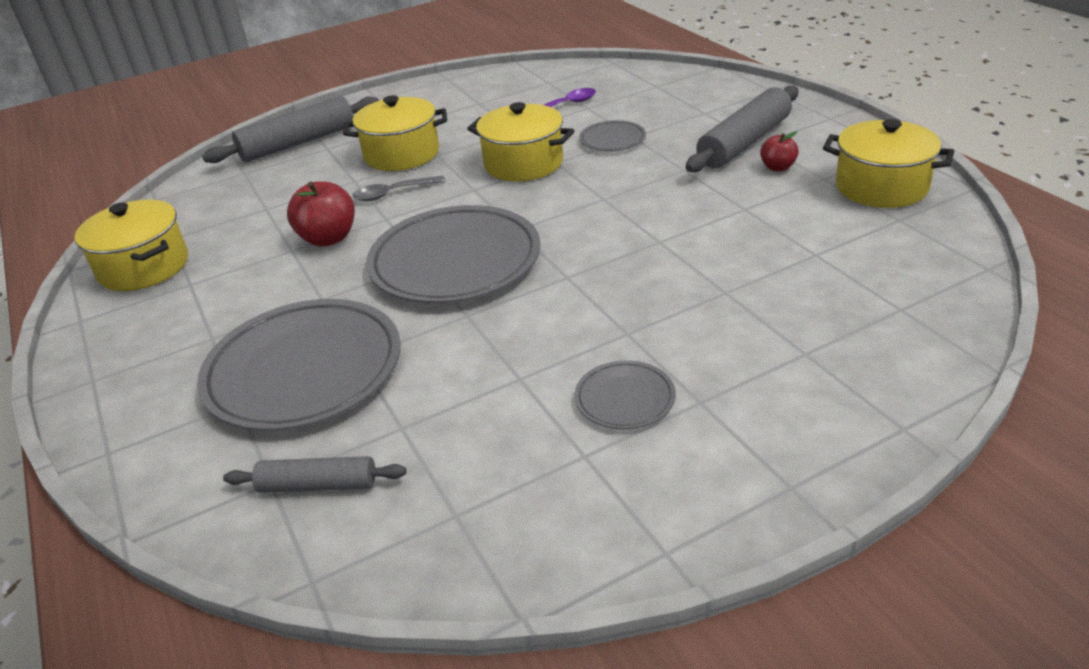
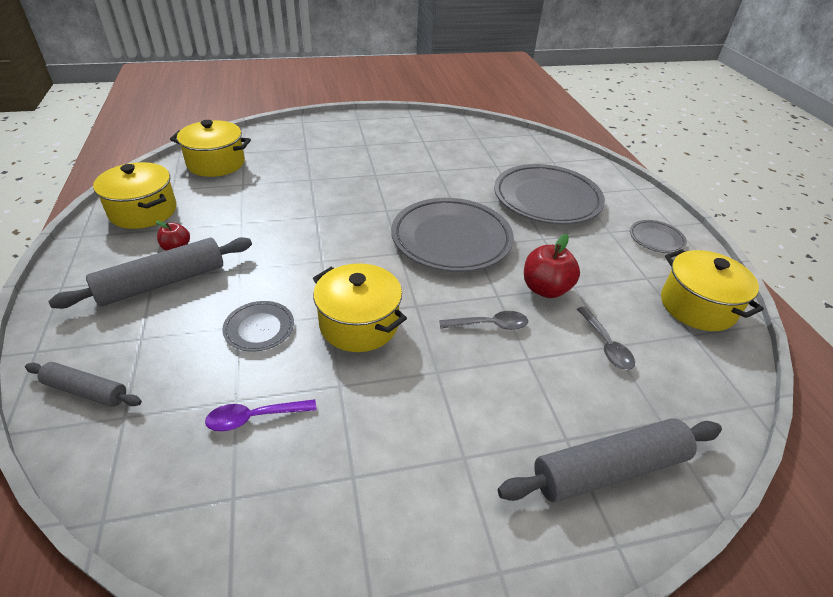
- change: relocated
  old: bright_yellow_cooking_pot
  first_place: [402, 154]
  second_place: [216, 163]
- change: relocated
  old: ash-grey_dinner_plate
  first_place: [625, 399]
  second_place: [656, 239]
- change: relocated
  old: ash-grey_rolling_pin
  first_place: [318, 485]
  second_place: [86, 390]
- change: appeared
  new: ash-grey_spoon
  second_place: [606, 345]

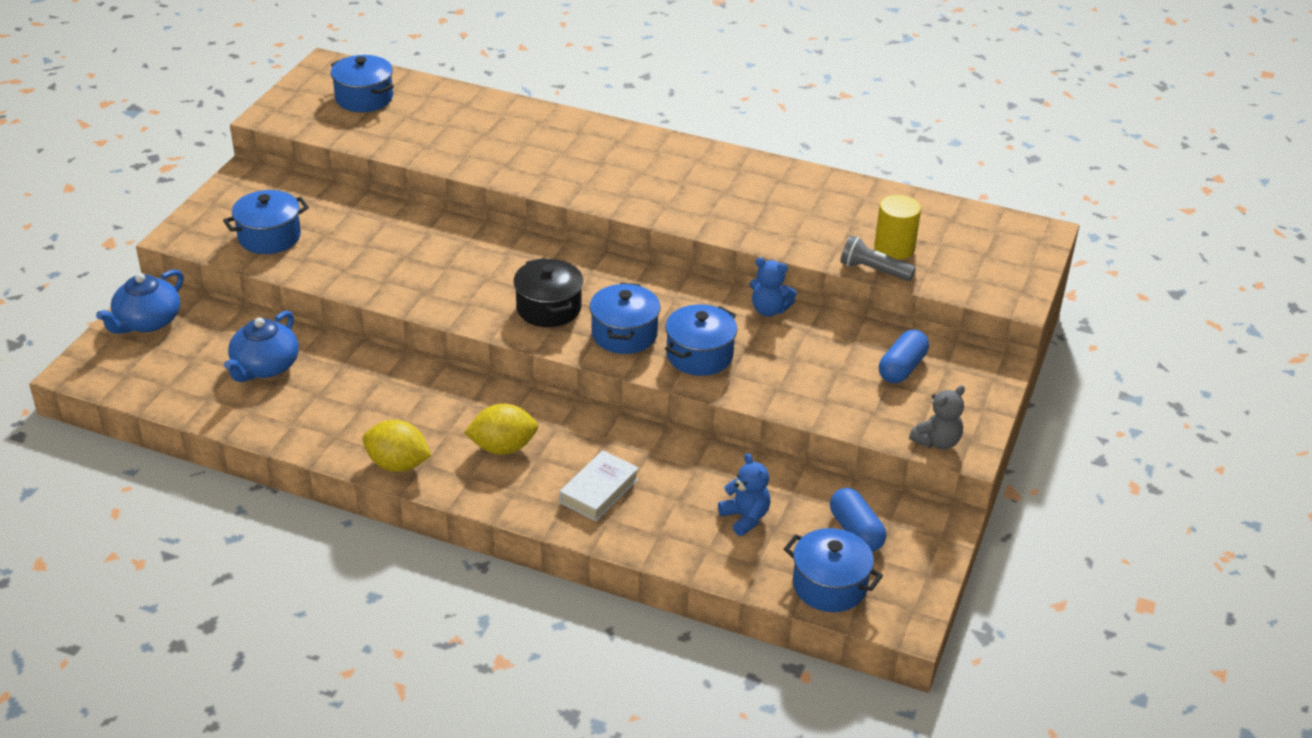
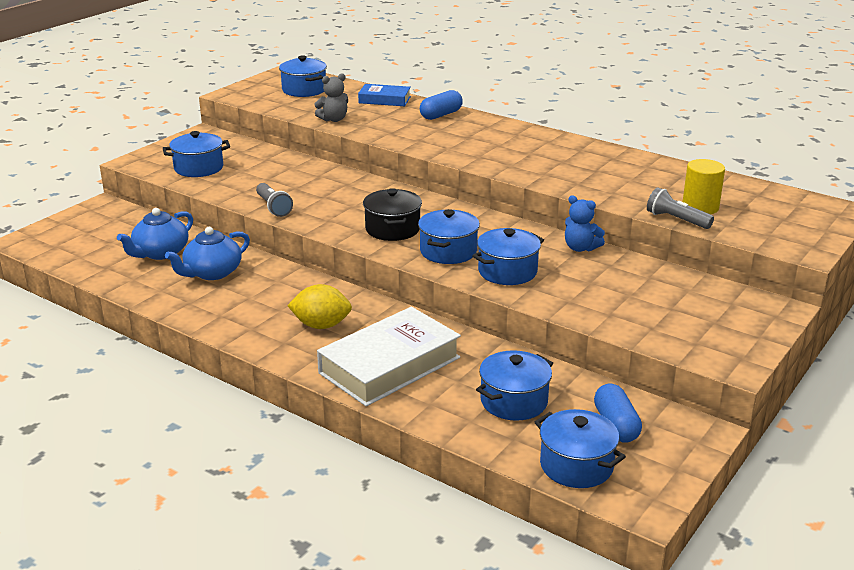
- change: relocated
  old: blue_tea_pot
  first_place: [147, 322]
  second_place: [212, 273]
- change: relocated
  old: blue_pill
  first_place: [902, 368]
  second_place: [441, 115]
- change: relocated
  old: ash-grey_stuffed_bear
  first_place: [937, 442]
  second_place: [334, 119]
- change: missing
  old: bright_yellow_citrus_fruit
  first_place: [398, 465]
- change: size
  old: pure_white_hardback
  first_place: [599, 491]
  second_place: [389, 365]
  factor: 1.86
- change: exchanged
  old: blue_stuffed_bear
  new: blue_cooking_pot
  first_place: [745, 518]
  second_place: [514, 401]
- change: appeared
  new: blue_hardback
  second_place: [384, 100]
- change: appeared
  new: ash-grey_torch
  second_place: [273, 207]

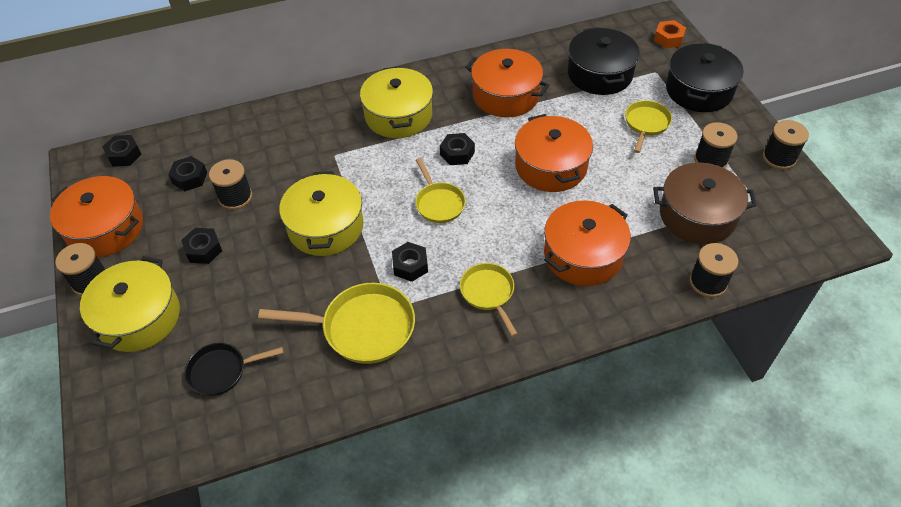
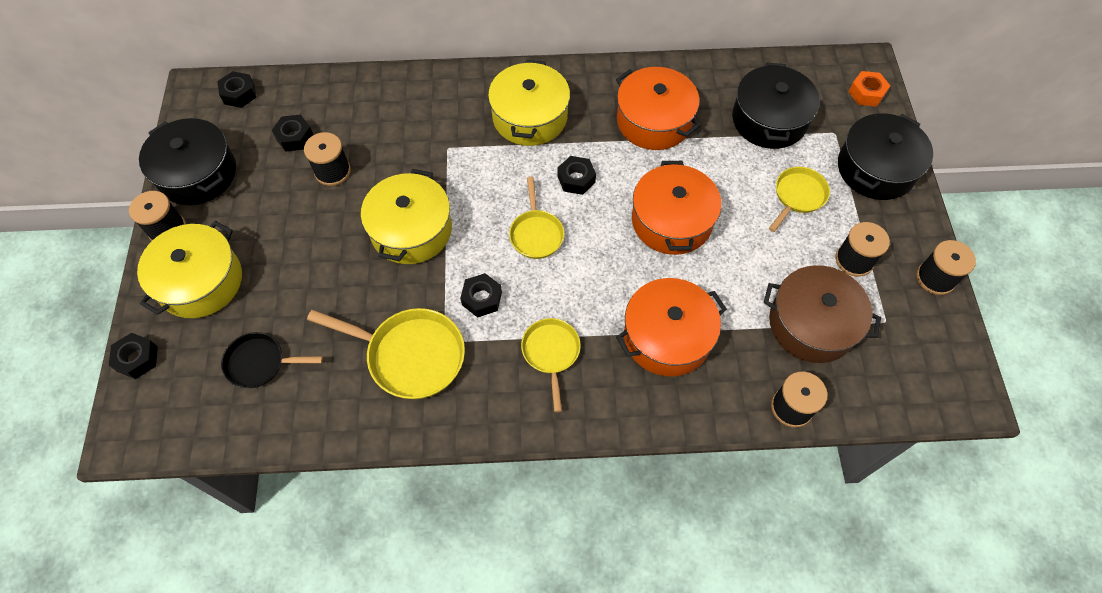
- change: colour
  old: orange-coloured_cooking_pot
  new: black_cooking_pot
  first_place: [105, 228]
  second_place: [197, 174]
- change: relocated
  old: black_hexagon_nut
  first_place: [203, 250]
  second_place: [137, 359]

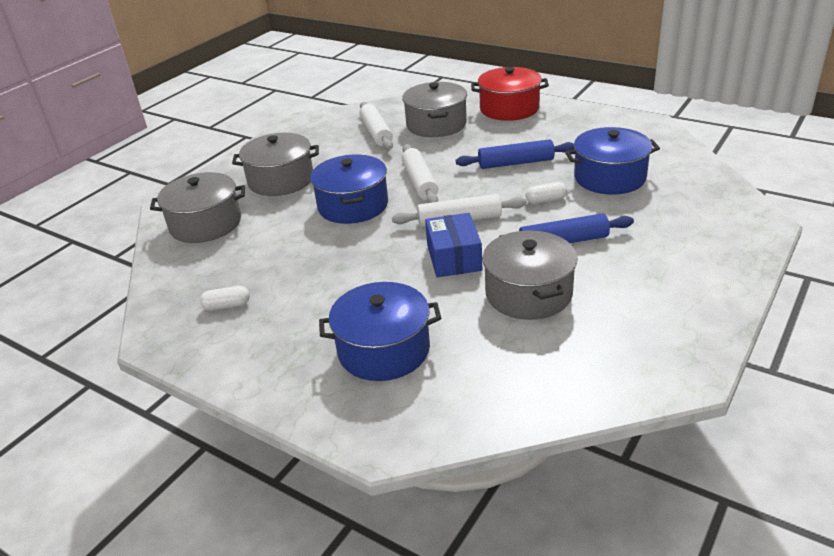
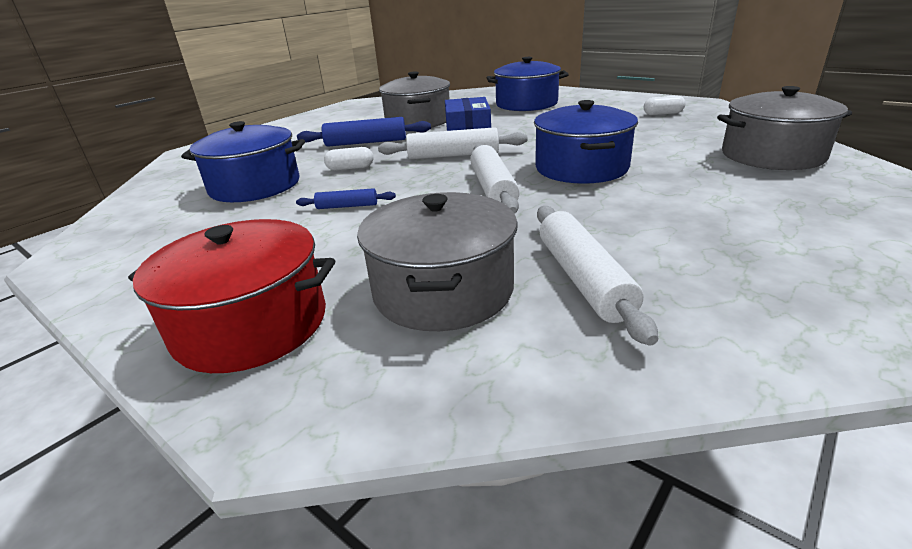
- change: missing
  old: ash-grey_cooking_pot
  first_place: [281, 180]
- change: size
  old: blue_rolling_pin
  first_place: [516, 163]
  second_place: [347, 206]
  factor: 0.54

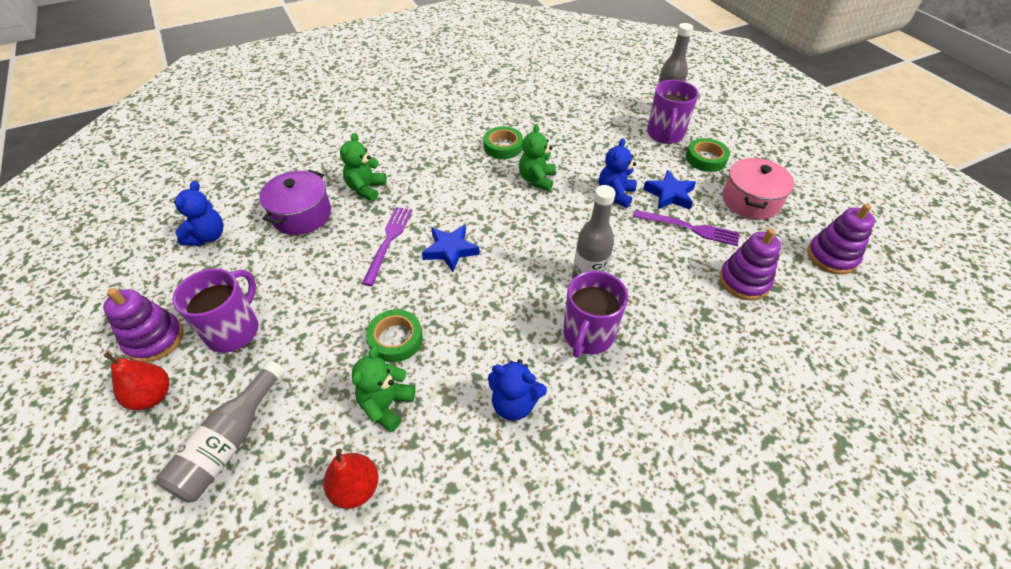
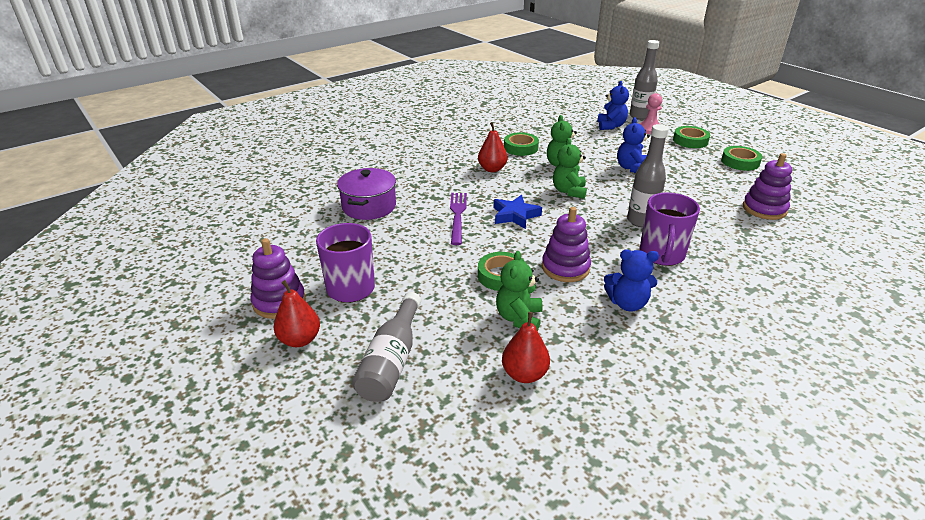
- change: exchanged
  old: violet_coffee_mug
  new: rose-pink_chess_pawn
  first_place: [665, 134]
  second_place: [649, 129]
- change: relocated
  old: emerald_stuffed_bear
  first_place: [366, 189]
  second_place: [569, 191]
- change: exchanged
  old: rose-pink_cooking_pot
  new: emerald_roll_of_tape
  first_place: [750, 201]
  second_place: [740, 162]
- change: missing
  old: blue_five-pointed_star
  first_place: [669, 194]
- change: relocated
  old: blue_stuffed_bear
  first_place: [208, 236]
  second_place: [610, 126]
- change: relocated
  old: violet_stacking_toy
  first_place: [831, 257]
  second_place: [565, 268]
- change: missing
  old: violet_table_fork
  first_place: [689, 228]
- change: appeared
  new: scarlet_pear
  second_place: [492, 169]

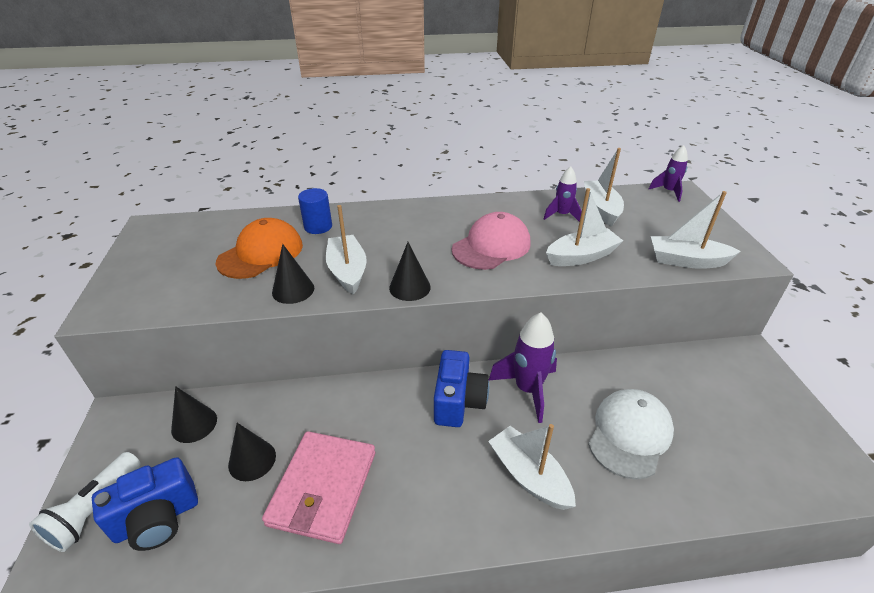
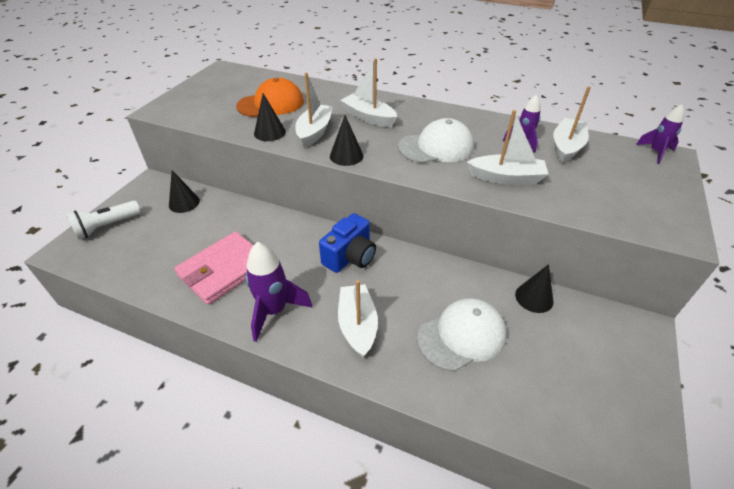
- change: missing
  old: blue_solid_cylinder
  first_place: [318, 227]
- change: relocated
  old: pure_white_boat
  first_place: [686, 261]
  second_place: [368, 117]
- change: colour
  old: rose-pink_baseball_cap
  new: pure_white_baseball_cap
  first_place: [491, 246]
  second_place: [436, 147]
- change: relocated
  old: violet_toy_rocket
  first_place: [527, 390]
  second_place: [274, 311]
- change: relocated
  old: black_cone
  first_place: [252, 460]
  second_place: [534, 297]
- change: missing
  old: blue_photo_camera
  first_place: [157, 519]

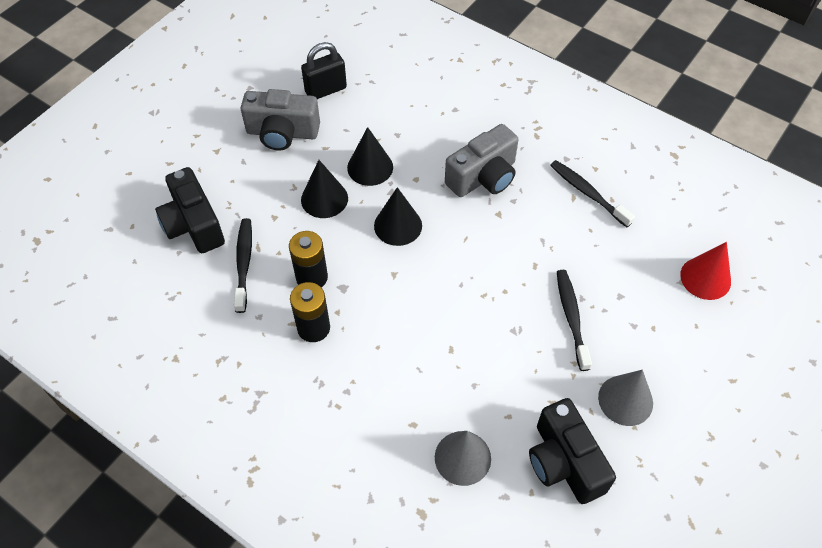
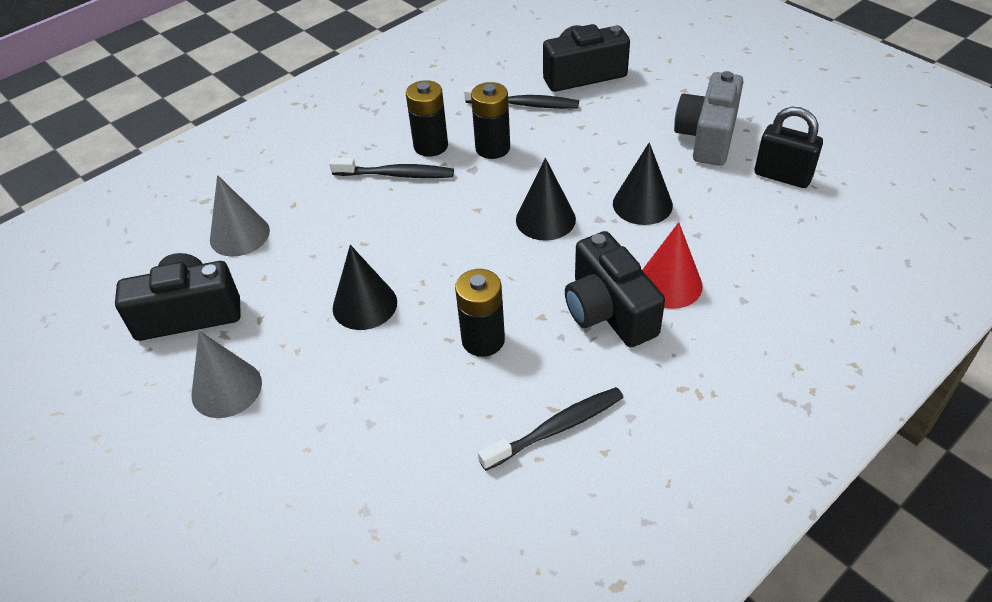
- change: spun
  old: black_padlock
  first_place: [325, 90]
  second_place: [782, 176]
  degrees: -45
- change: colour
  old: ash-grey_photo_camera
  new: black_photo_camera
  first_place: [483, 177]
  second_place: [608, 311]
- change: relocated
  old: black_cone
  first_place: [324, 199]
  second_place: [365, 305]
- change: relocated
  old: scarlet_cone
  first_place: [705, 278]
  second_place: [669, 284]
- change: relocated
  old: black_tooth_brush
  first_place: [571, 317]
  second_place: [396, 174]
- change: appeared
  new: black_battery
  second_place: [483, 340]

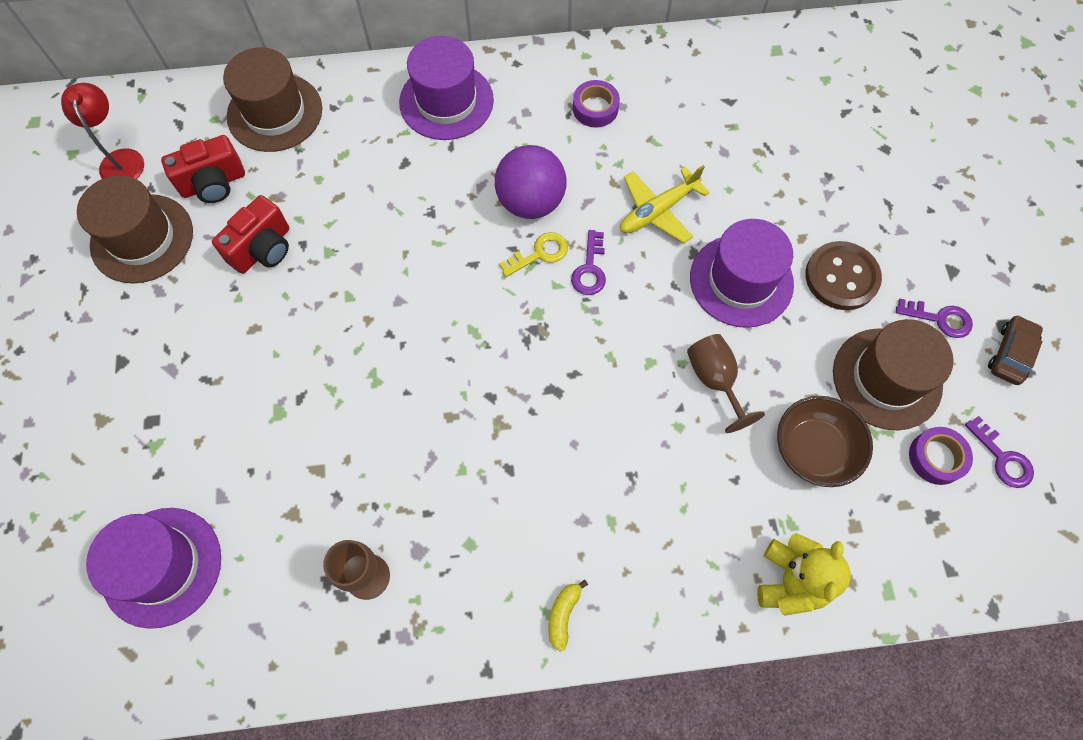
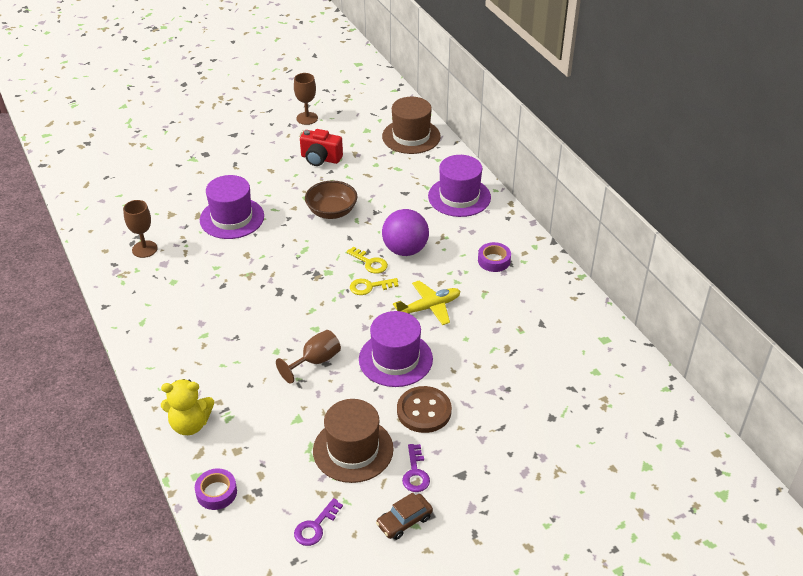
- change: missing
  old: scarlet_desk_lamp
  first_place: [121, 159]
- change: missing
  old: scarlet_photo_camera
  first_place: [213, 183]
- change: spun
  old: bright_yellow_toy_plane
  first_place: [657, 211]
  second_place: [429, 307]
  degrees: 120
- change: exchanged
  old: russet_top_hat
  new: russet_wine_glass
  first_place: [142, 238]
  second_place: [307, 118]
- change: colour
  old: violet_door_key
  new: bright_yellow_door_key
  first_place: [590, 269]
  second_place: [369, 287]
- change: spun
  old: russet_car
  first_place: [1010, 354]
  second_place: [404, 521]
  degrees: 135
- change: relocated
  old: russet_serving_bowl
  first_place: [814, 450]
  second_place: [332, 211]
- change: relocated
  old: violet_roll_of_tape
  first_place: [936, 458]
  second_place: [216, 492]
- change: relocated
  old: violet_top_hat
  first_place: [162, 566]
  second_place: [232, 218]
- change: missing
  old: bright_yellow_toy_banana
  first_place: [563, 614]

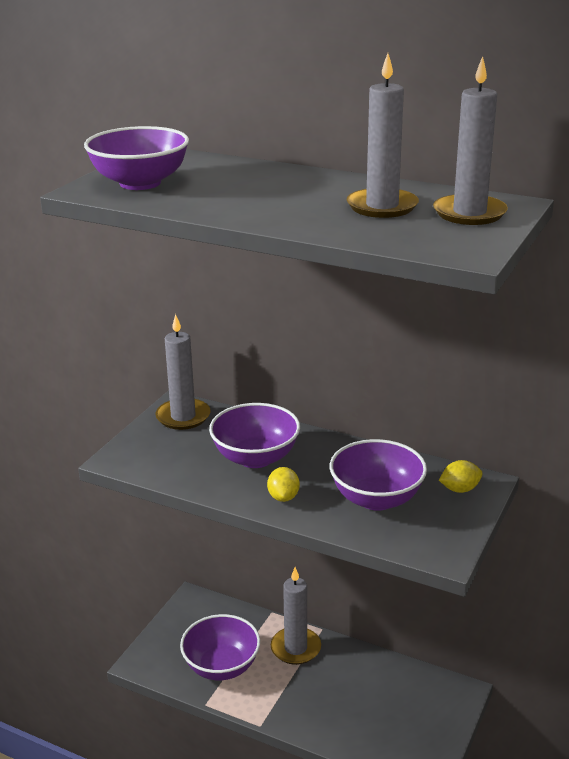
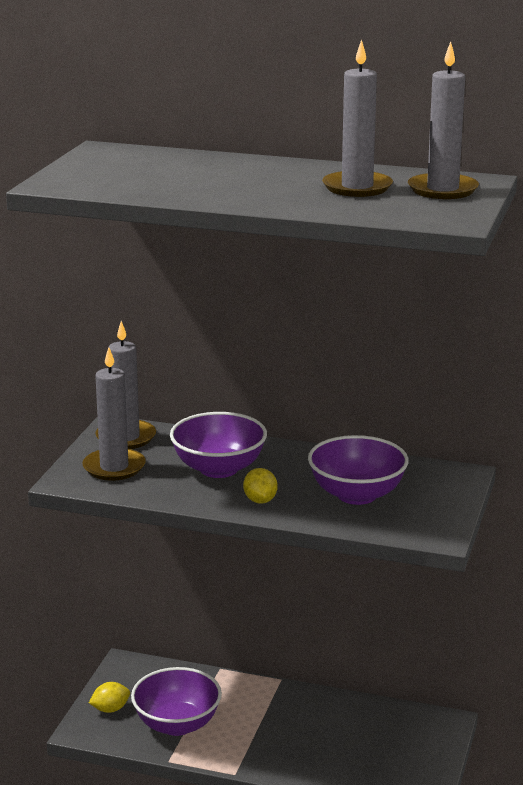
- change: missing
  old: violet_serving_bowl
  first_place: [140, 183]
- change: relocated
  old: bright_yellow_citrus_fruit
  first_place: [459, 489]
  second_place: [110, 709]
- change: relocated
  old: ash-grey_candle
  first_place: [295, 648]
  second_place: [114, 467]

